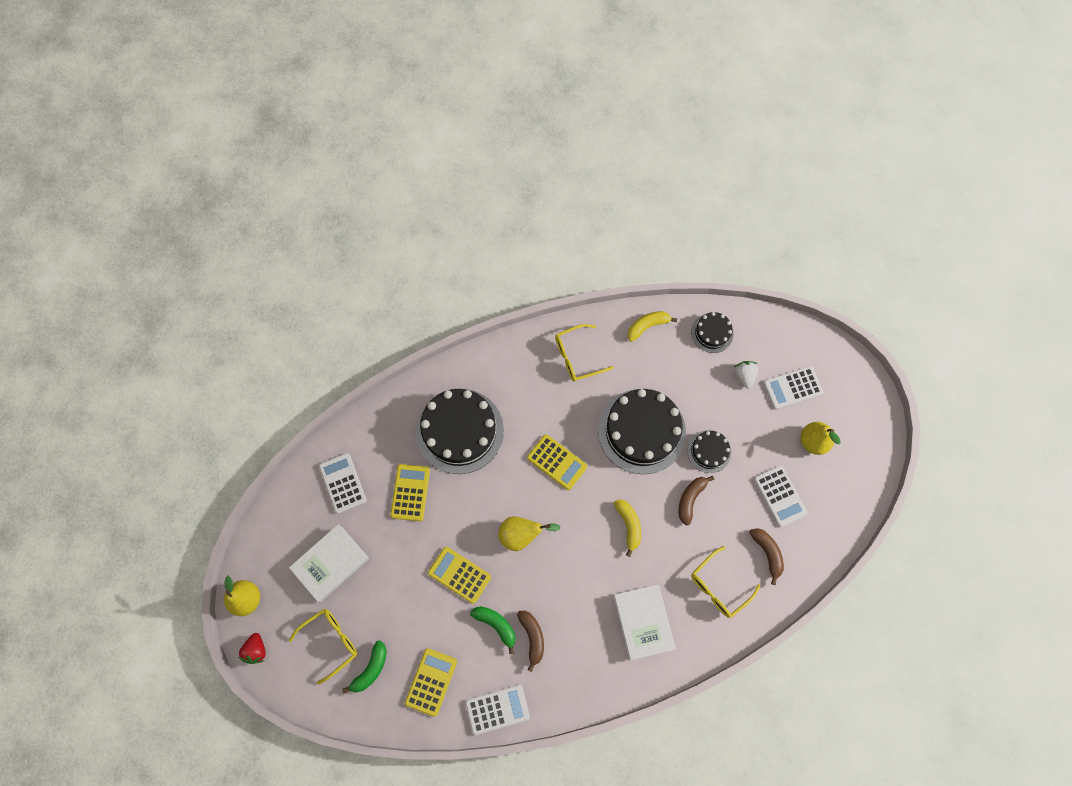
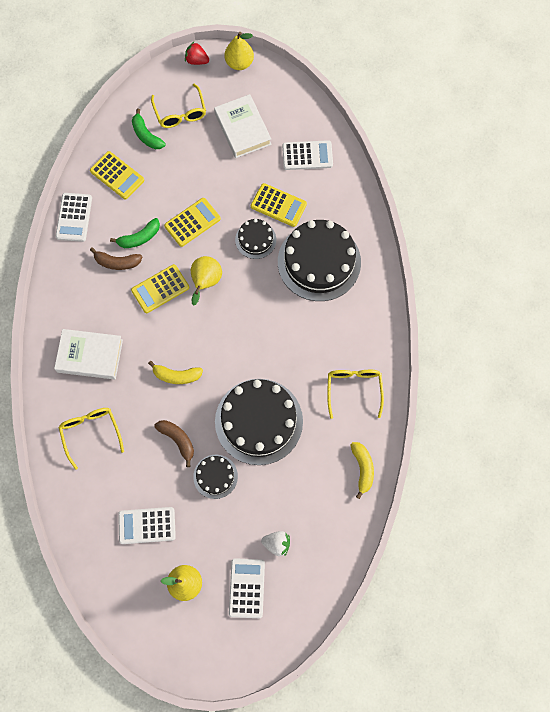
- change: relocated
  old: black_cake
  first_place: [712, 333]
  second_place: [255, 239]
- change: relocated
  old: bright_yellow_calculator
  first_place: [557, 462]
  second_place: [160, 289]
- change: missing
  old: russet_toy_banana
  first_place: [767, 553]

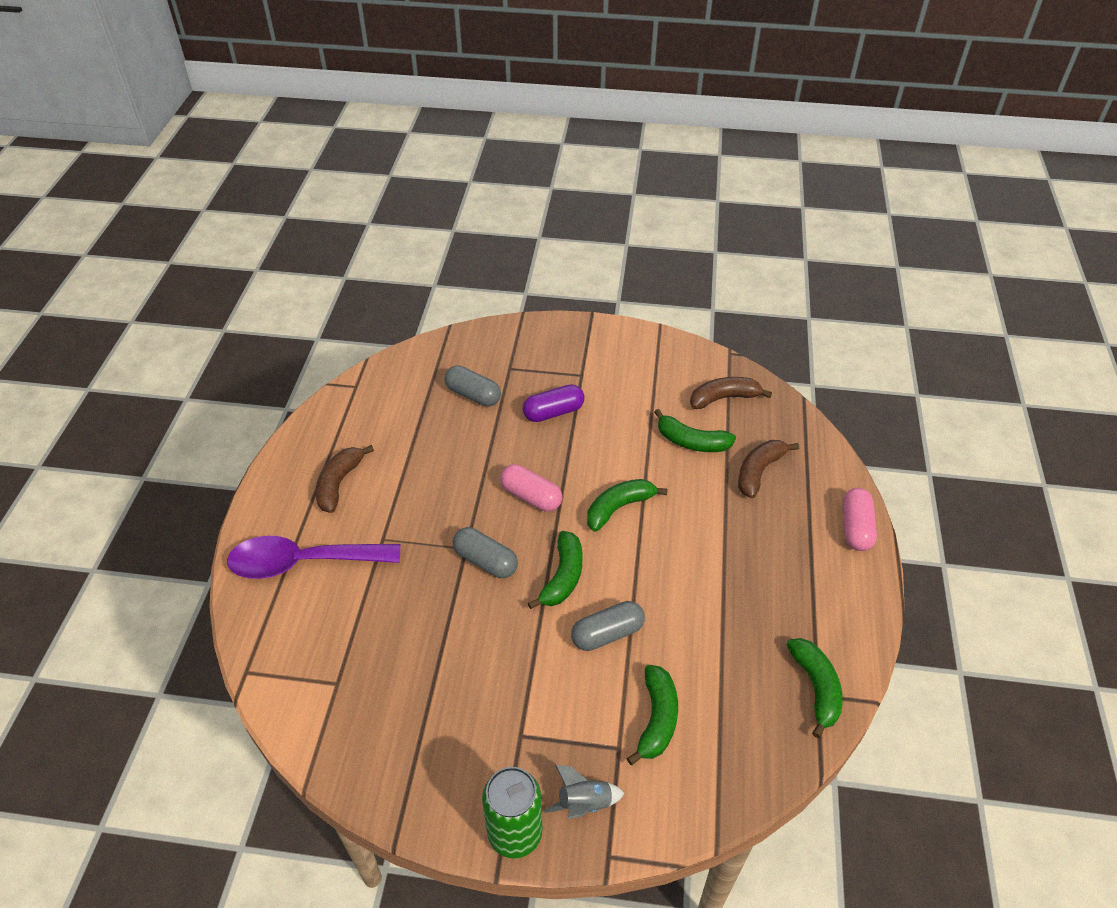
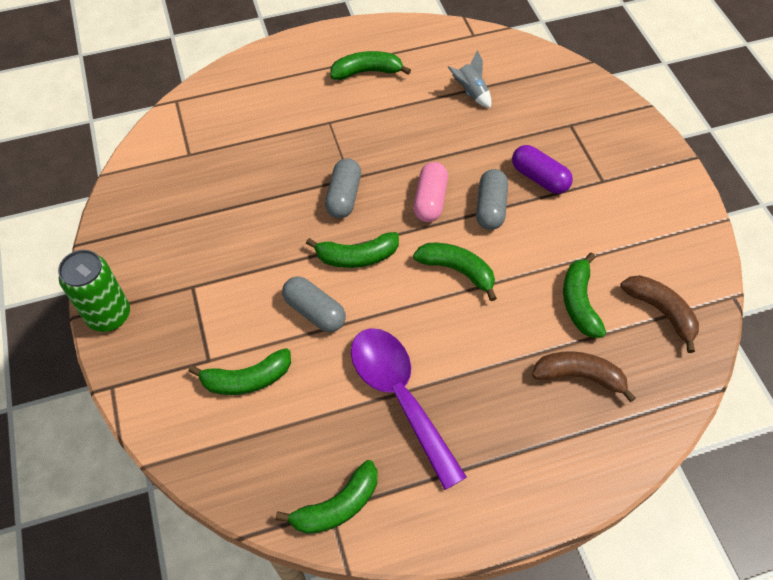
- change: relocated
  old: ash-grey_pill
  first_place: [473, 395]
  second_place: [490, 208]
- change: colour
  old: russet_toy_banana
  new: emerald_toy_banana
  first_place: [339, 483]
  second_place: [367, 72]
- change: missing
  old: rose-pink_pill
  first_place: [855, 527]
- change: relocated
  old: violet_spoon
  first_place: [303, 562]
  second_place: [399, 396]
- change: relocated
  old: ash-grey_toy_rocket
  first_place: [584, 803]
  second_place: [471, 92]

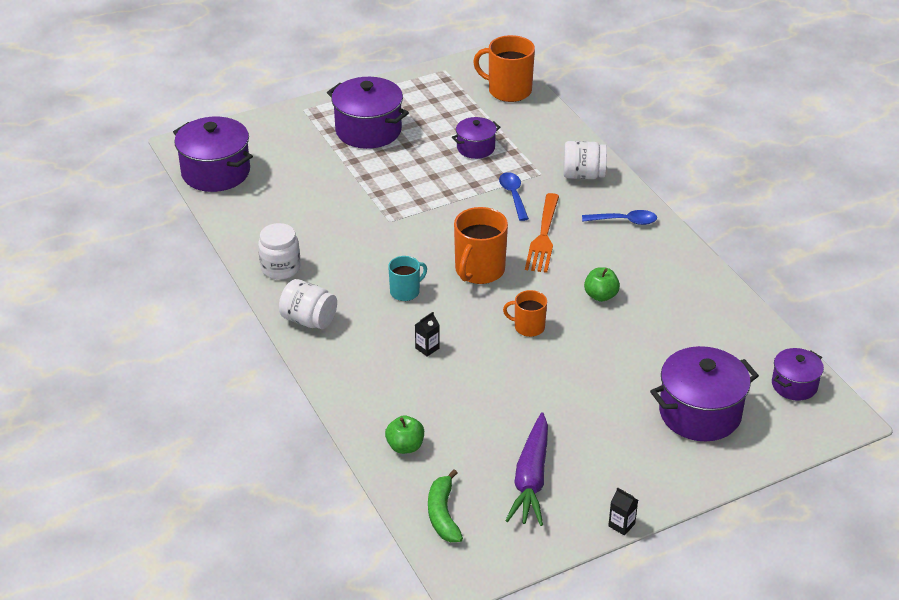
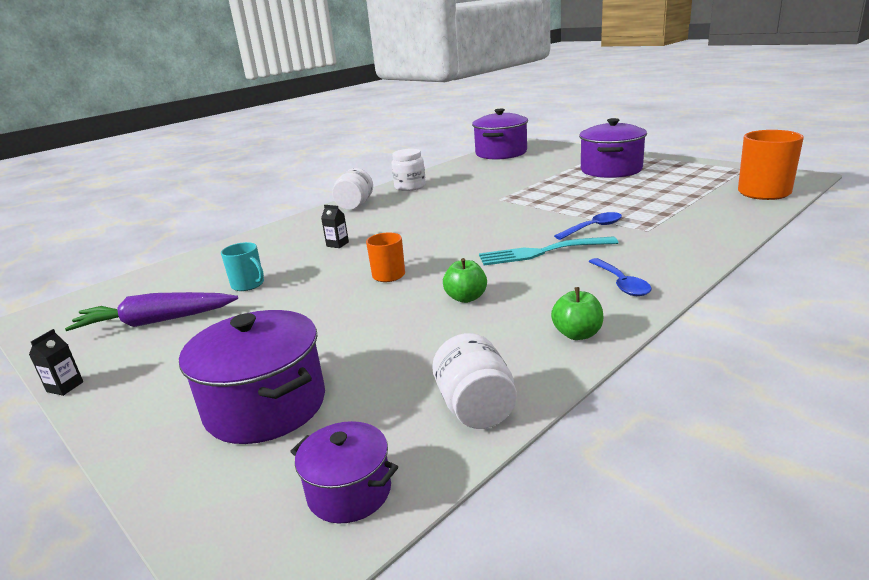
- change: missing
  old: violet_cooking_pot
  first_place: [475, 148]
- change: relocated
  old: pure_white_preserve_jar
  first_place: [583, 175]
  second_place: [476, 408]
- change: colour
  old: orange-coloured_table_fork
  new: turquoise_table_fork
  first_place: [543, 236]
  second_place: [542, 252]
- change: missing
  old: orange-coloured_coffee_mug
  first_place: [479, 270]
- change: relocated
  old: turquoise_coffee_mug
  first_place: [405, 292]
  second_place: [248, 284]
- change: relocated
  old: emerald_toy_apple
  first_place: [405, 446]
  second_place: [577, 334]
- change: missing
  old: emerald_toy_banana
  first_place: [443, 514]

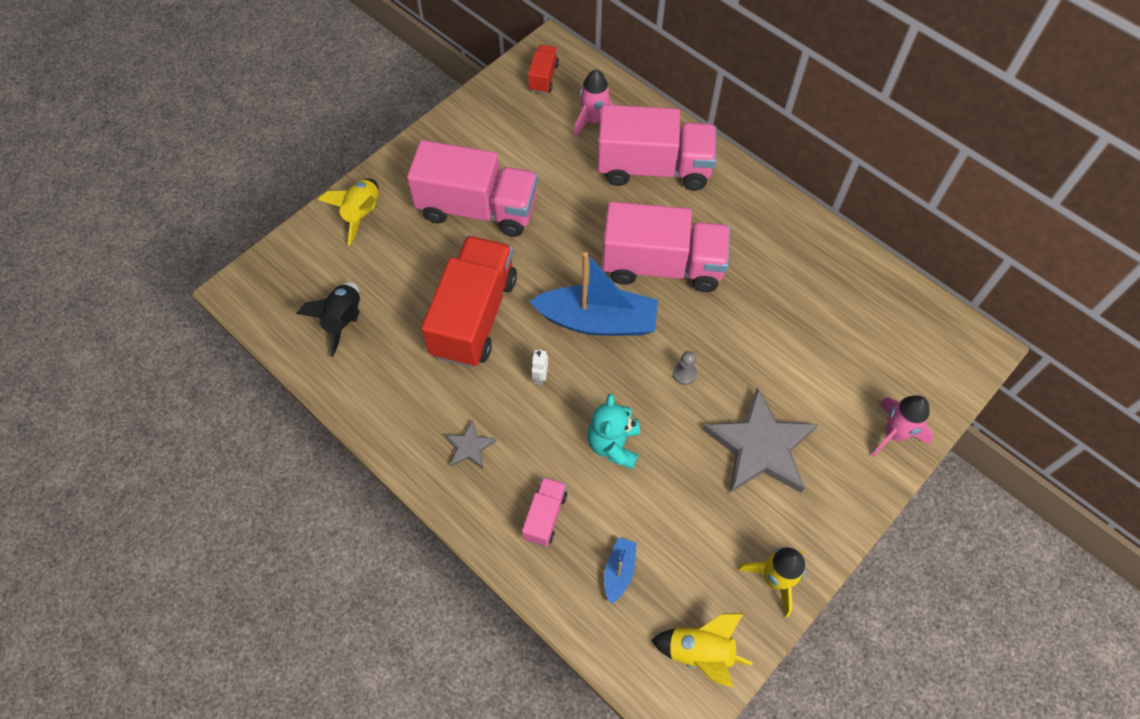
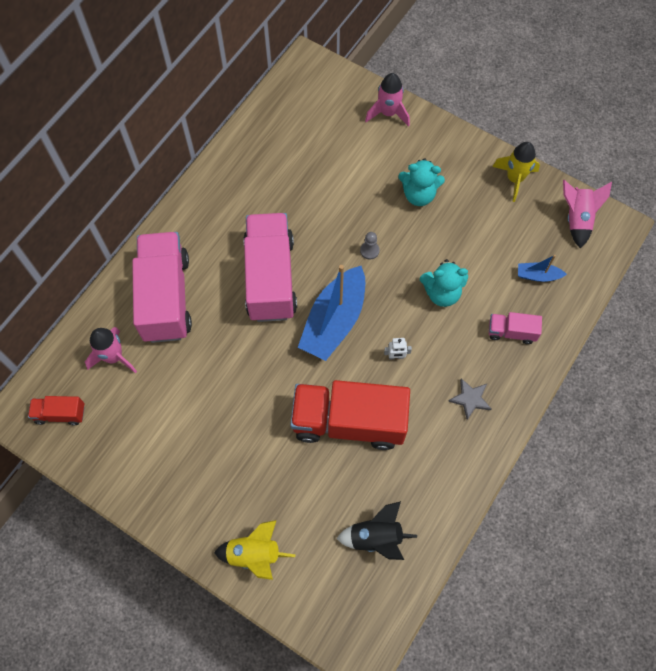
- change: missing
  old: rose-pink_toy_truck
  first_place: [477, 209]
- change: spun
  old: blue_boat
  first_place: [597, 321]
  second_place: [334, 321]
  degrees: -150
- change: exchanged
  old: ash-grey_five-pointed_star
  new: turquoise_stuffed_bear
  first_place: [760, 446]
  second_place: [418, 194]
- change: colour
  old: bright_yellow_toy_rocket
  new: rose-pink_toy_rocket
  first_place: [700, 652]
  second_place: [577, 219]

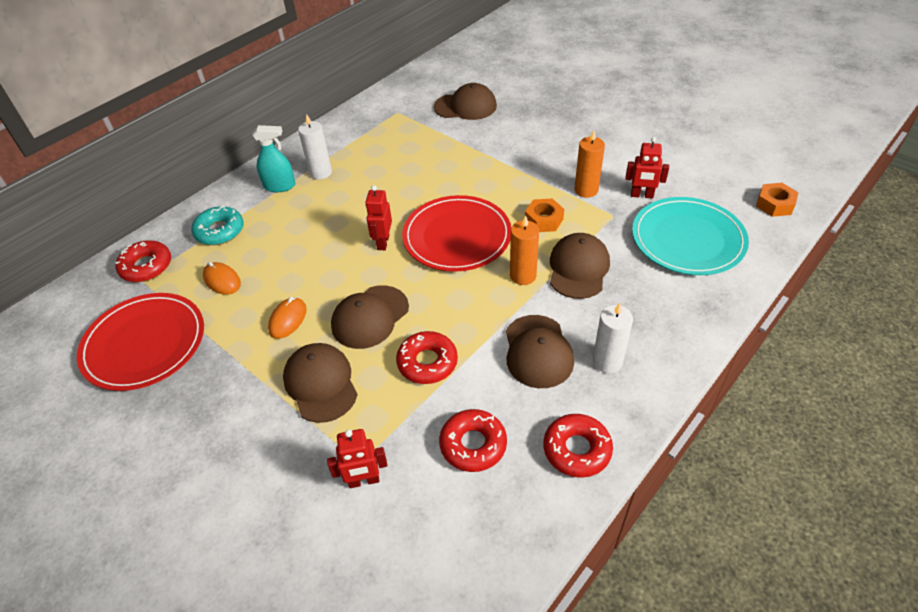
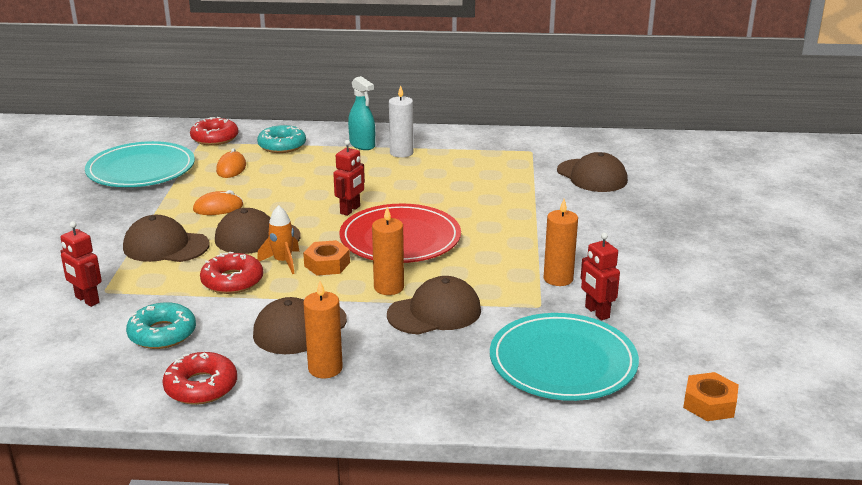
- change: spun
  old: scarlet_toy_robot
  first_place: [383, 242]
  second_place: [350, 210]
  degrees: 150
- change: relocated
  old: orange-coloured_hexagon_nut
  first_place: [544, 220]
  second_place: [327, 264]
- change: colour
  old: scarlet_dinner_plate
  new: turquoise_dinner_plate
  first_place: [144, 344]
  second_place: [141, 169]
- change: colour
  old: pure_white_candle
  new: orange-coloured_candle
  first_place: [607, 361]
  second_place: [325, 368]
- change: spun
  old: russet_baseball_cap
  first_place: [321, 384]
  second_place: [166, 246]
  degrees: -105
- change: colour
  old: scarlet_donut
  new: turquoise_donut
  first_place: [473, 445]
  second_place: [162, 334]
- change: appeared
  new: orange-coloured_toy_rocket
  second_place: [283, 262]

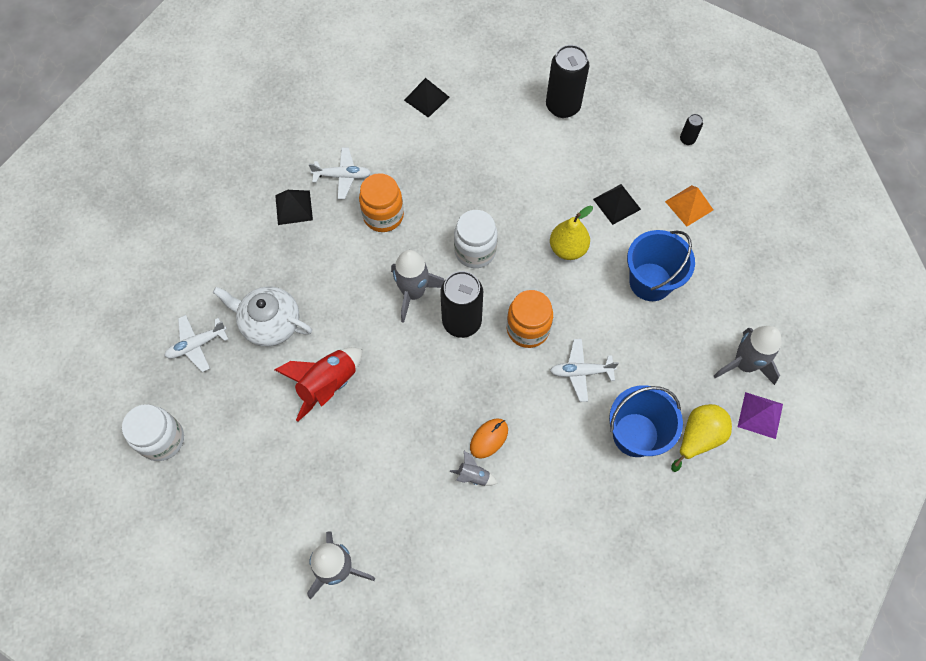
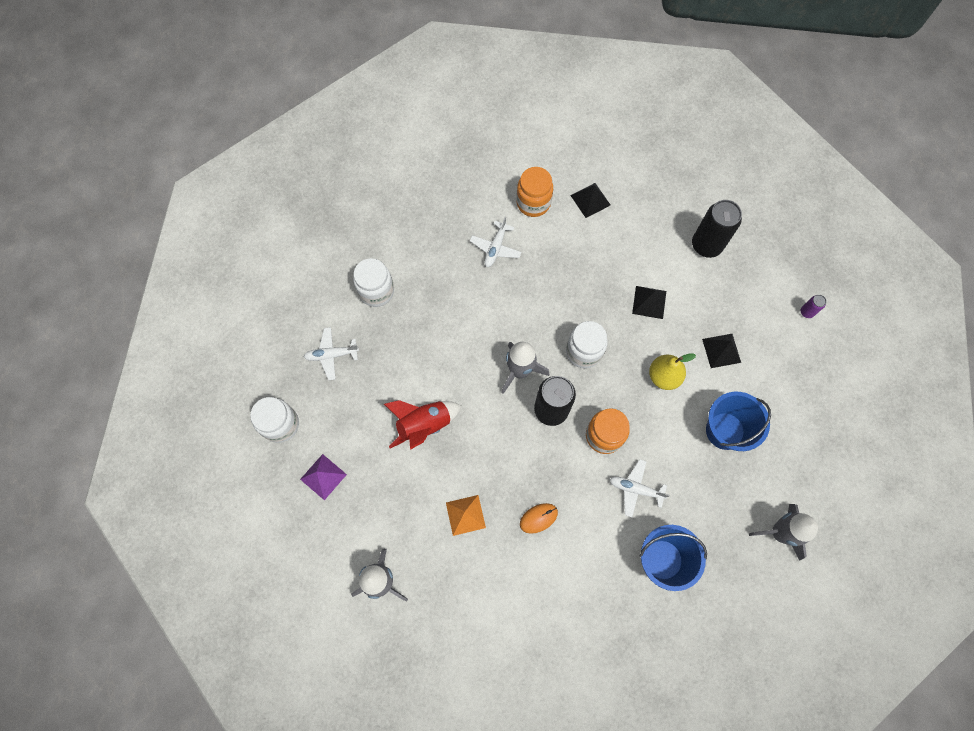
- change: colour
  old: black_soda_can
  new: violet_soda_can
  first_place: [687, 139]
  second_place: [806, 312]
- change: spun
  old: pure_white_toy_plane
  first_place: [342, 176]
  second_place: [495, 248]
  degrees: 90
- change: relocated
  old: orange-coloured_preserve_jar
  first_place: [383, 216]
  second_place: [533, 203]
- change: relocated
  old: orange-coloured_pyramid_shape
  first_place: [689, 205]
  second_place: [465, 515]
- change: relocated
  old: black_pyramid_shape
  first_place: [293, 207]
  second_place: [649, 302]
- change: missing
  old: pure_white_tea_pot
  first_place: [270, 323]
- change: relocated
  old: violet_pyramid_shape
  first_place: [760, 415]
  second_place: [323, 476]
- change: missing
  old: bright_yellow_pear
  first_place: [698, 437]
- change: missing
  old: ash-grey_toy_rocket
  first_place: [473, 476]
- change: appeared
  new: pure_white_preserve_jar
  second_place: [376, 291]

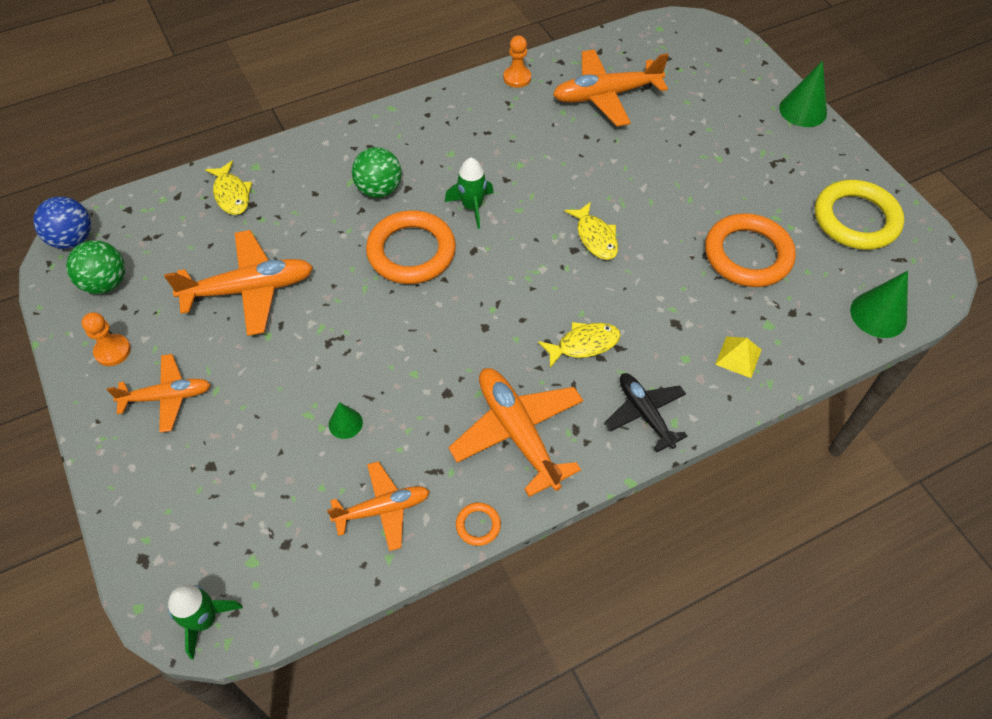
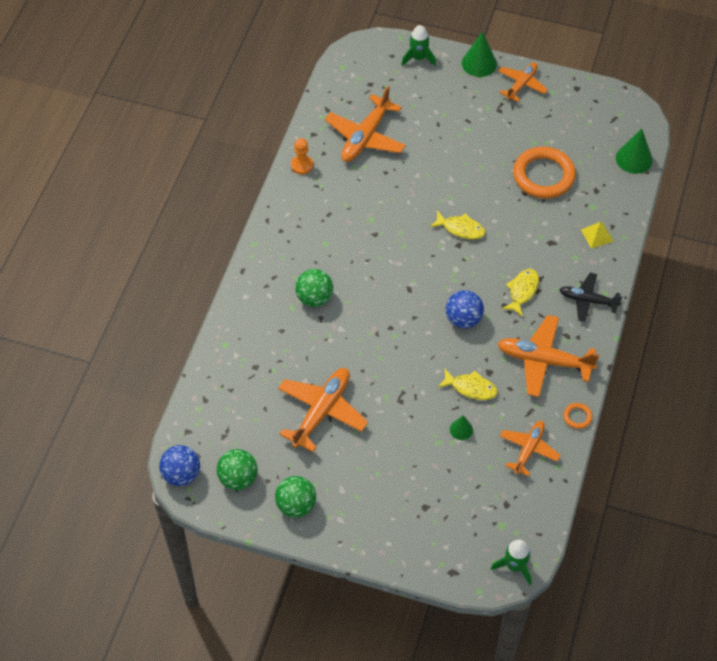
- change: relocated
  old: emerald_toy_rocket
  first_place: [472, 207]
  second_place: [418, 58]
- change: relocated
  old: bright_yellow_fish_figure
  first_place: [232, 194]
  second_place: [471, 388]
- change: missing
  old: bright_yellow_hoop
  first_place: [856, 219]
- change: missing
  old: orange-coloured_hoop
  first_place: [411, 251]
- change: exchanged
  old: orange-coloured_chess_pawn
  new: emerald_ball
  first_place: [112, 351]
  second_place: [296, 505]
- change: relocated
  old: orange-coloured_toy_plane
  first_place: [167, 397]
  second_place: [521, 84]
- change: appeared
  new: blue_ball
  second_place: [463, 319]

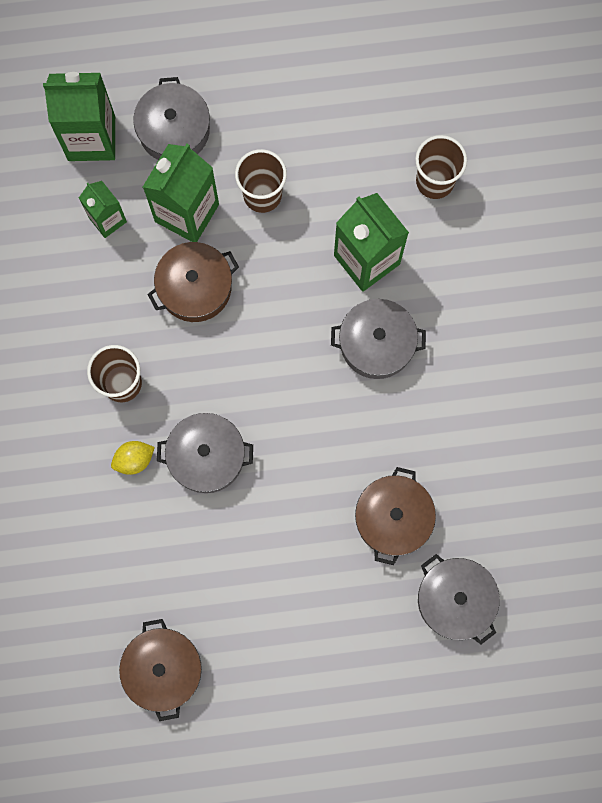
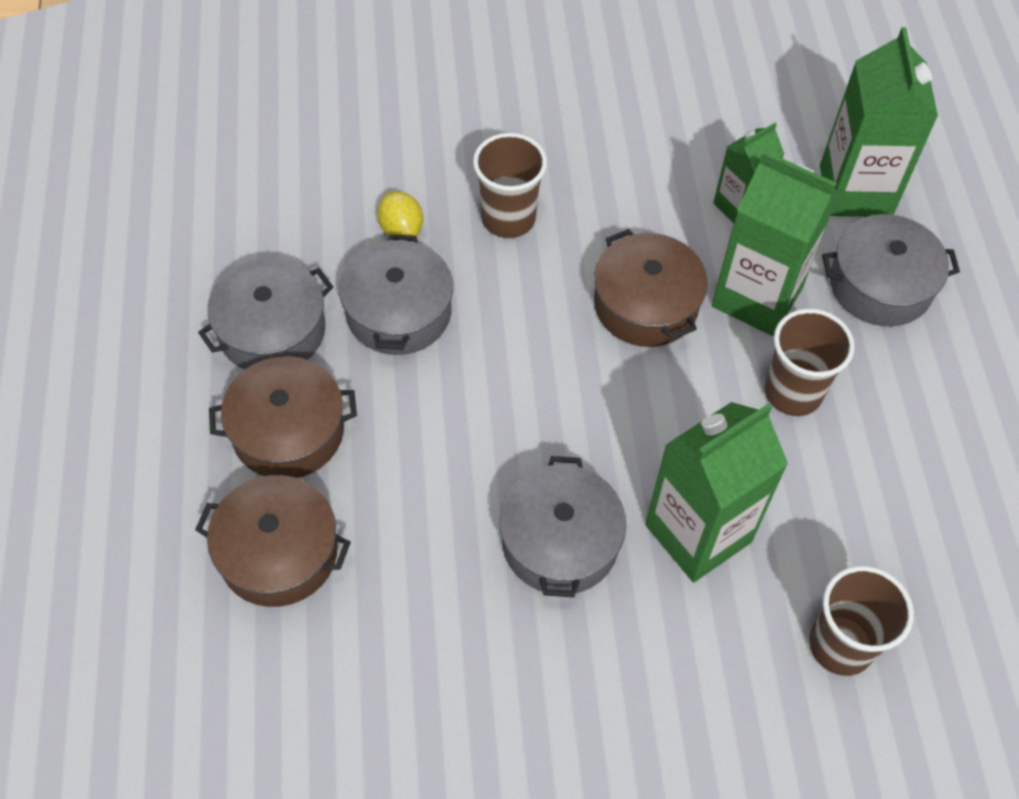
- change: relocated
  old: ash-grey_cooking_pot
  first_place: [455, 599]
  second_place: [272, 330]
- change: relocated
  old: russet_cooking_pot
  first_place: [163, 669]
  second_place: [288, 431]

